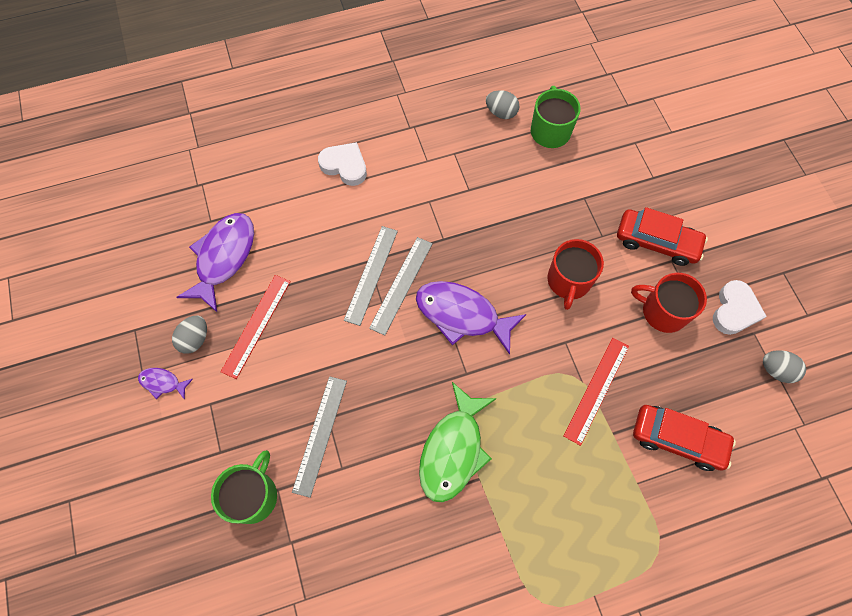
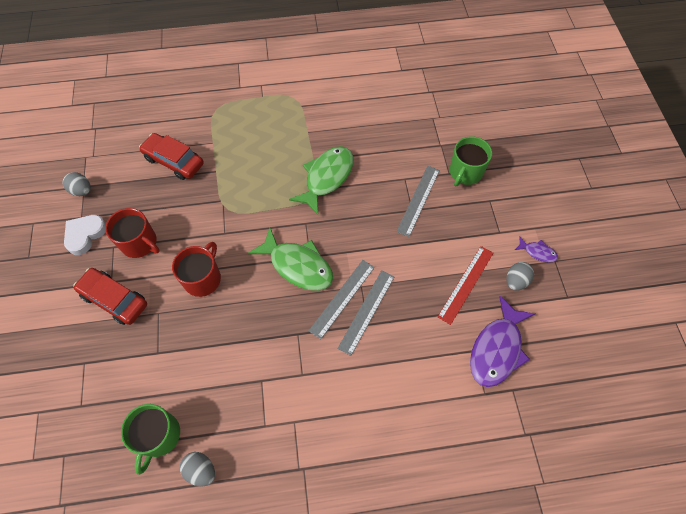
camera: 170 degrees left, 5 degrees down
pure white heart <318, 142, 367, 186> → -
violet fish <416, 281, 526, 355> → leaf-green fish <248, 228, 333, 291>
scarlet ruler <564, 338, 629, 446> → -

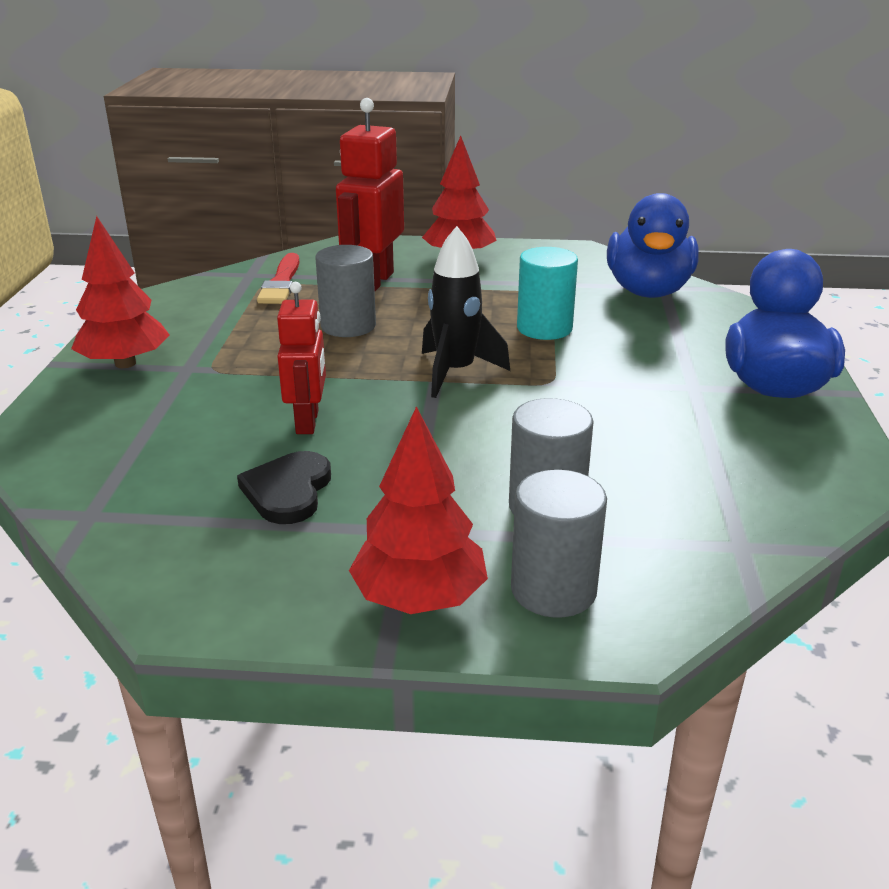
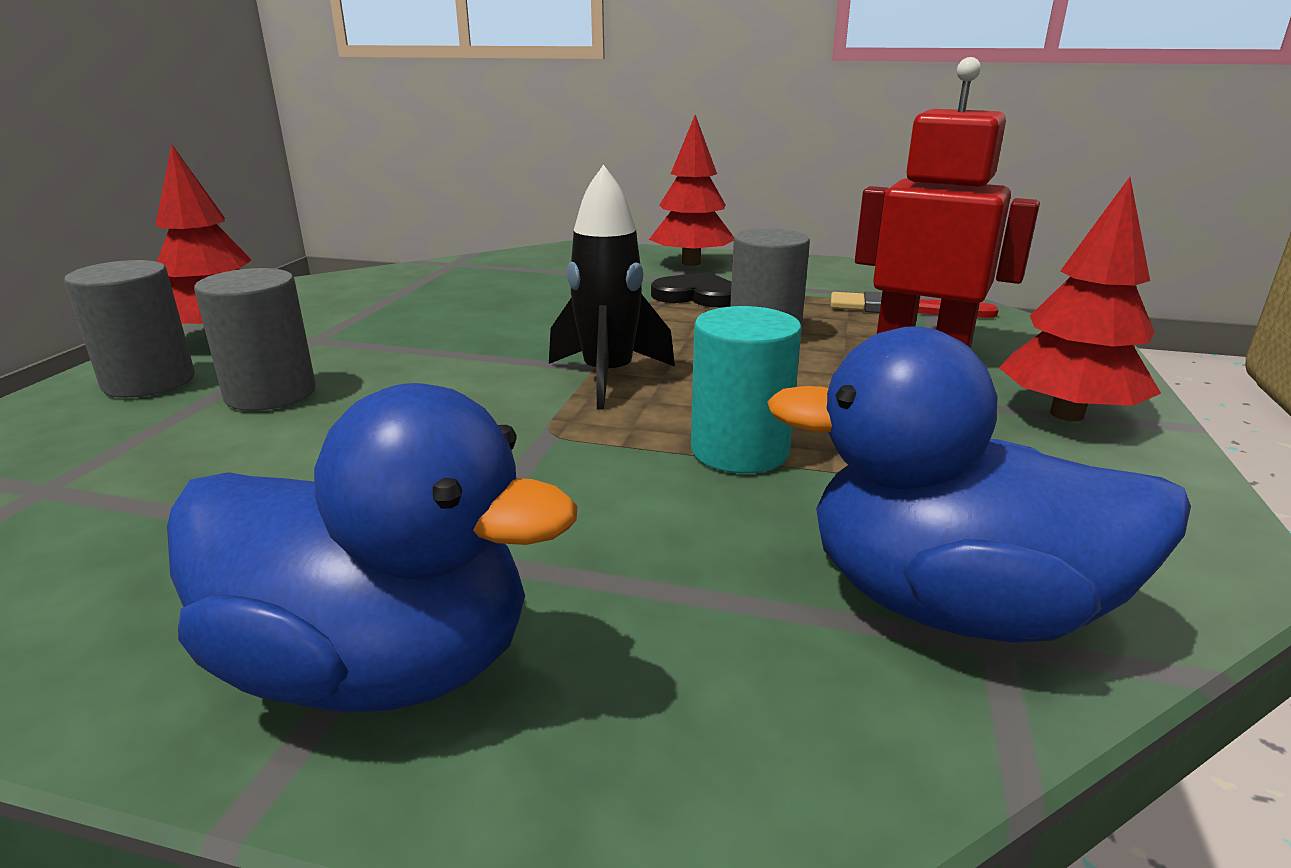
camera: 100 degrees right, 5 degrees down
black heart <237, 451, 331, 524> → black heart <651, 272, 732, 307>, relocated
scarlet robot <277, 282, 326, 434> → -

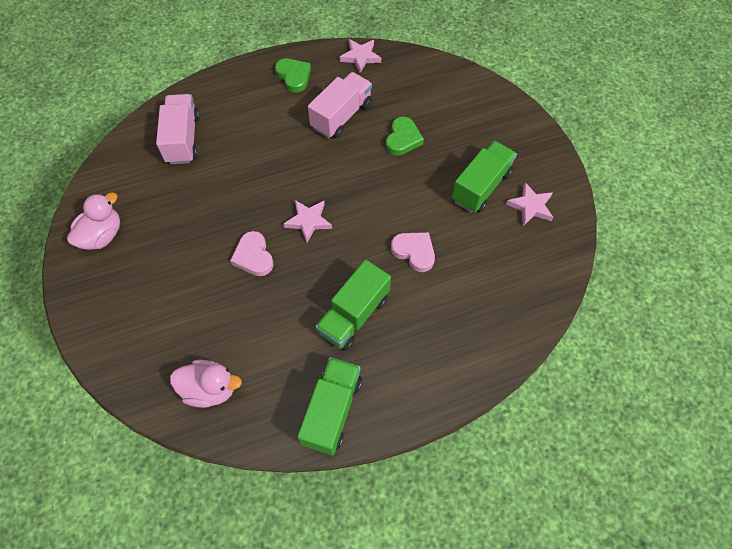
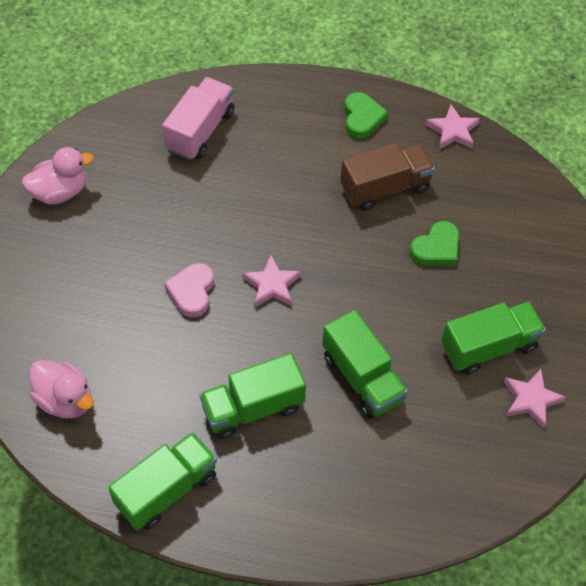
camera: 30 degrees right, 5 degrees down
pink toy truck <308, 72, 372, 138> → dark brown toy truck <340, 143, 435, 211>
pink heart <391, 232, 435, 272> → leaf-green toy truck <322, 310, 408, 419>

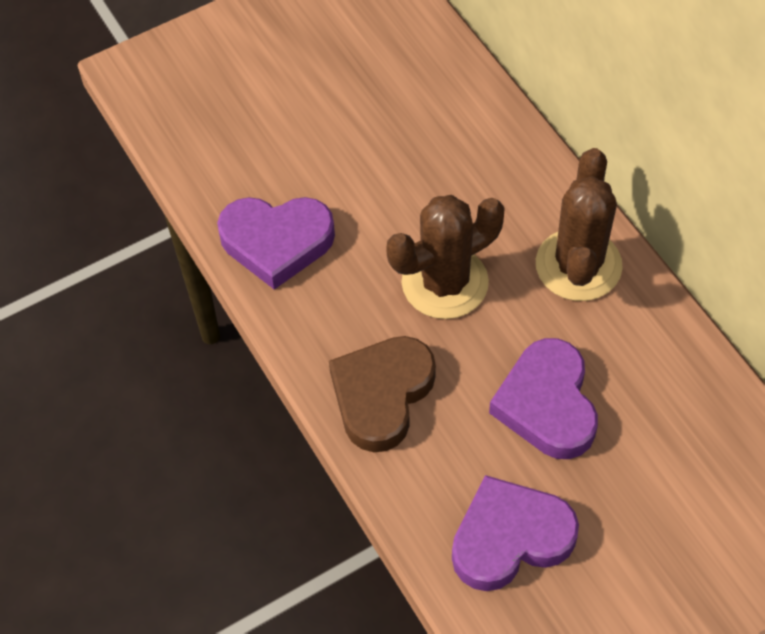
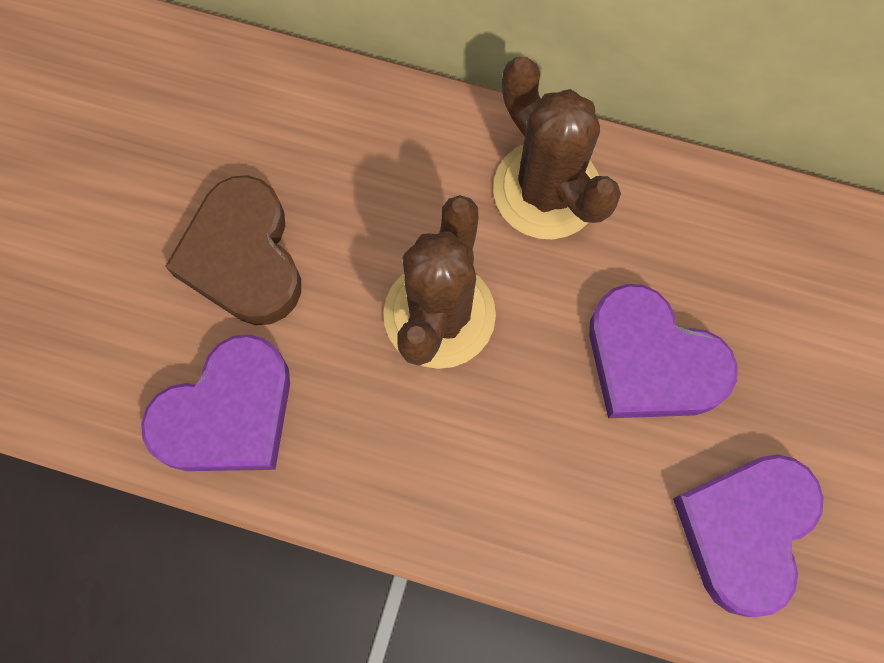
camera: 45 degrees left, 15 degrees up
dark brown heart <329, 336, 436, 452> → dark brown heart <165, 175, 301, 325>, relocated

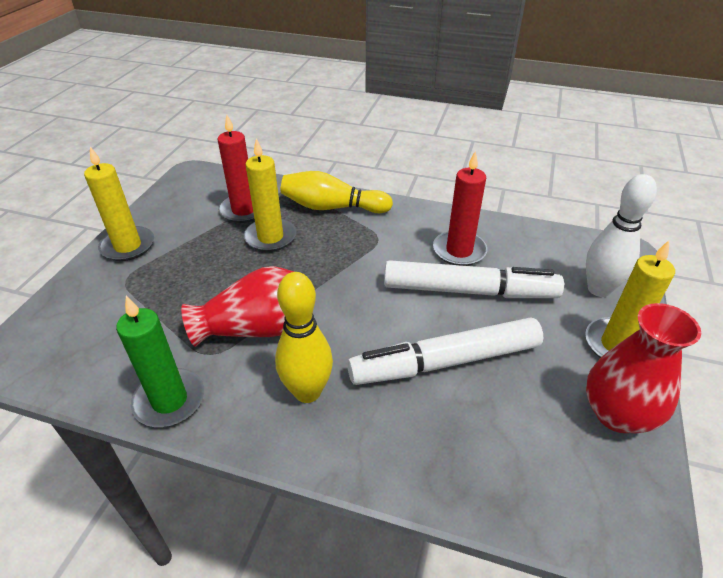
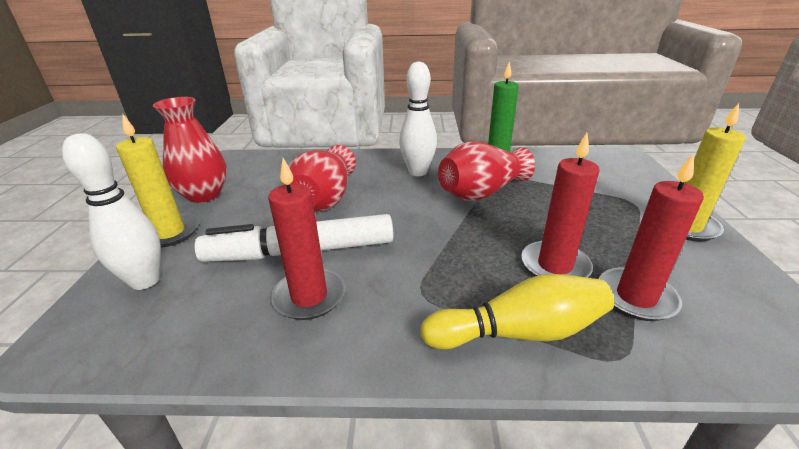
camera: 165 degrees right, 10 degrees down
yellow wax candle <244, 138, 296, 252> → scarlet wax candle <521, 133, 600, 278>
yellow bowling pin <275, 272, 333, 403> → pure white bowling pin <399, 61, 437, 176>
pure white felt pen <347, 317, 543, 385> → scarlet tall vase <285, 145, 356, 212>

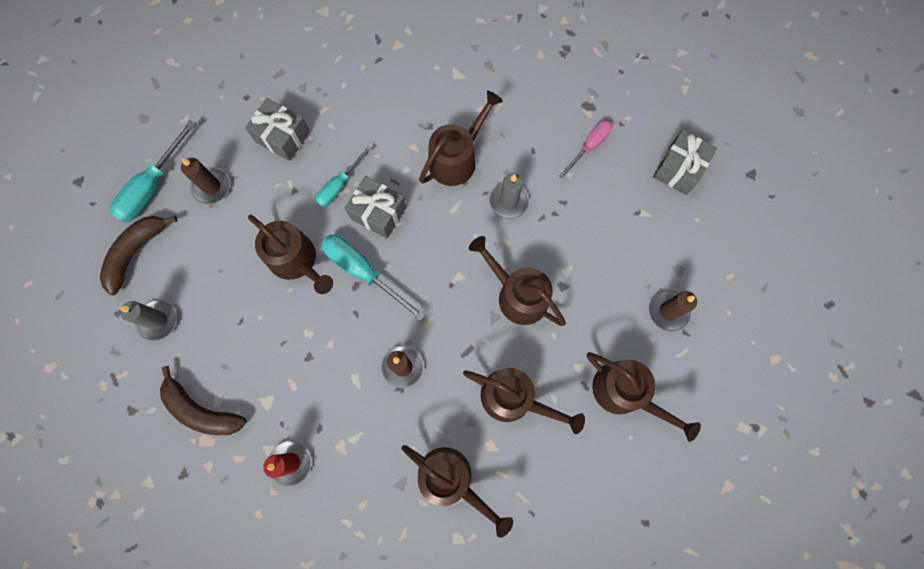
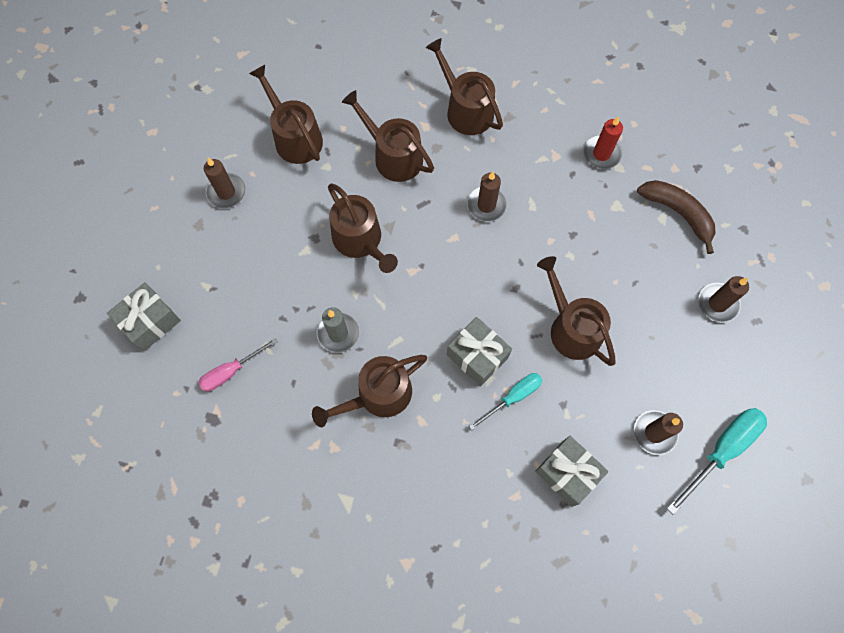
camera: 165 degrees left, 5 degrees down
dark brown toy banana <100, 216, 178, 295> → -
gray wax candle <119, 299, 177, 341> → dark brown wax candle <698, 276, 749, 322>
teal screwdriver <321, 235, 425, 321> → -

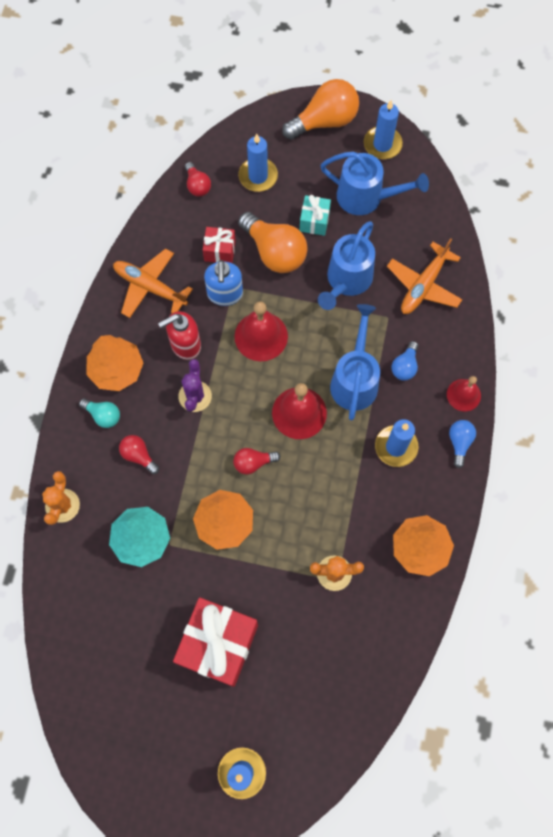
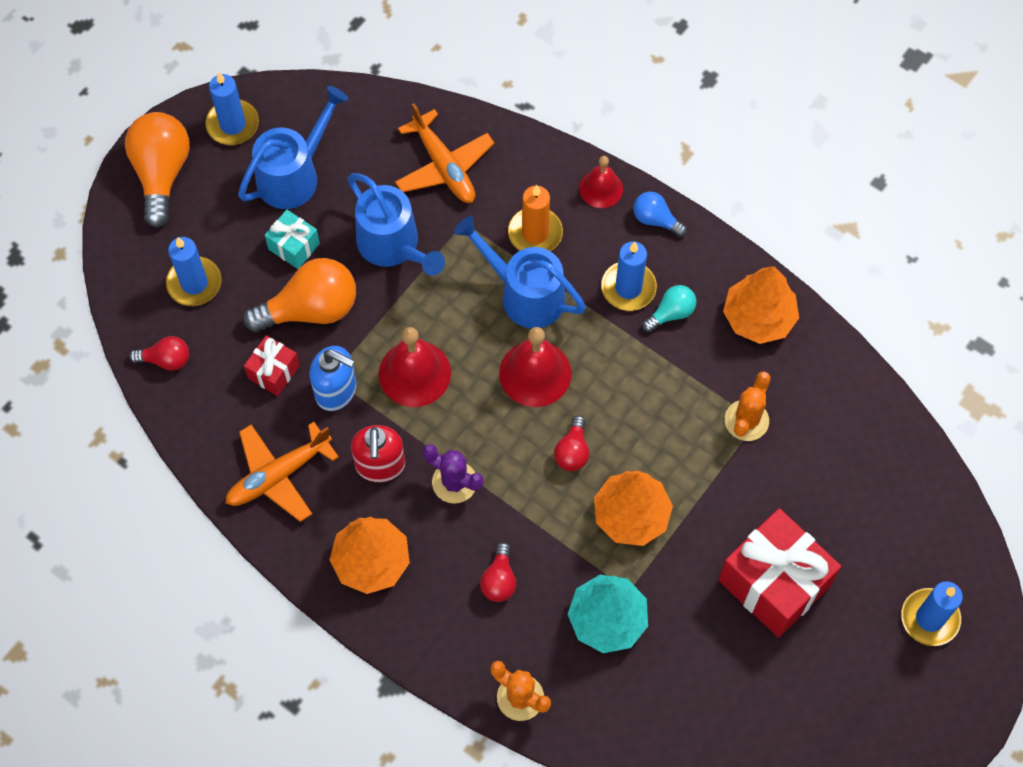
camera: 65 degrees left, 5 degrees down
teal lightbulb <79, 398, 120, 428> → teal lightbulb <642, 285, 696, 332>, relocated
scarlet lightbulb <119, 435, 159, 474> → scarlet lightbulb <480, 542, 516, 602>, 60 degrees counterclockwise
royal blue lightbulb <392, 341, 419, 380> → orange-coloured wax candle <508, 185, 563, 251>

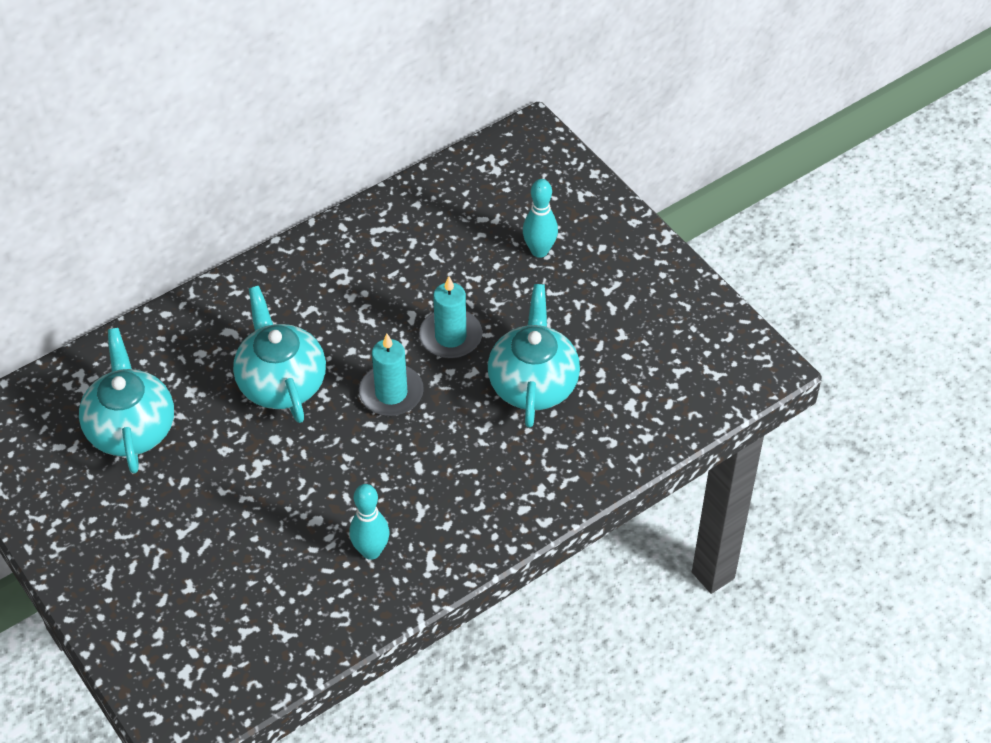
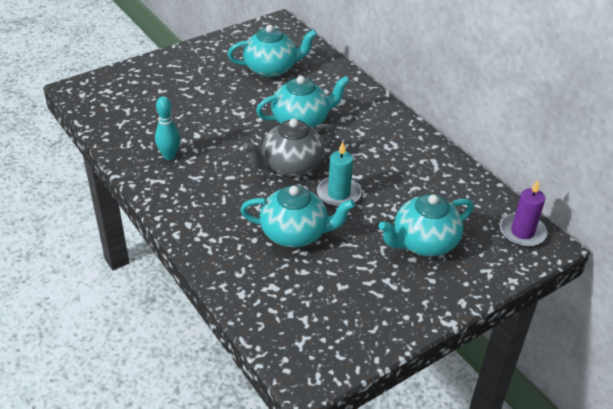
camera: 90 degrees right, 10 degrees down
teal wax candle <359, 334, 424, 416> → gray tea pot <243, 118, 336, 177>
teal bowling pin <523, 179, 558, 258> → teal tea pot <379, 194, 473, 257>
- → violet wax candle <500, 180, 547, 247>

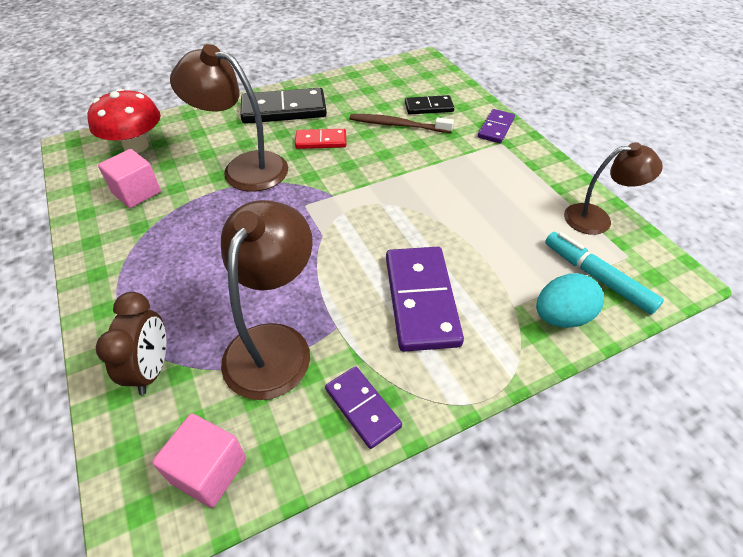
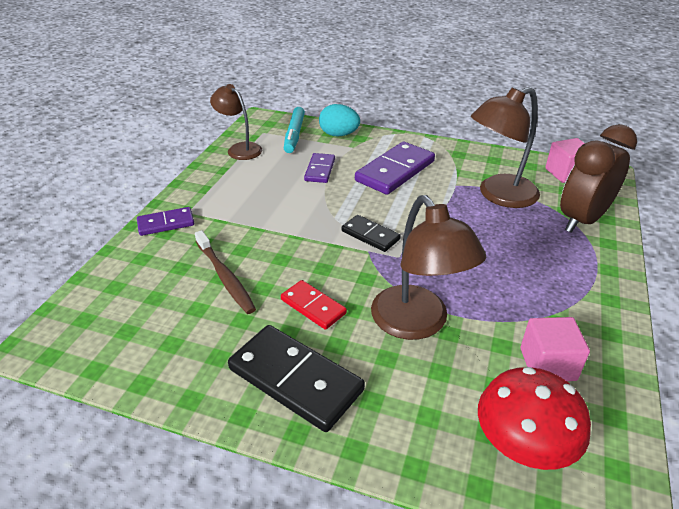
camera: 135 degrees left, 10 degrees down
dark brown alarm clock <96, 292, 166, 395> → dark brown alarm clock <560, 124, 637, 233>, x1.52
violet domino piece <325, 366, 402, 449> → violet domino piece <304, 153, 335, 183>, relocated
black domino piece <405, 95, 454, 114> → black domino piece <342, 215, 401, 252>, relocated

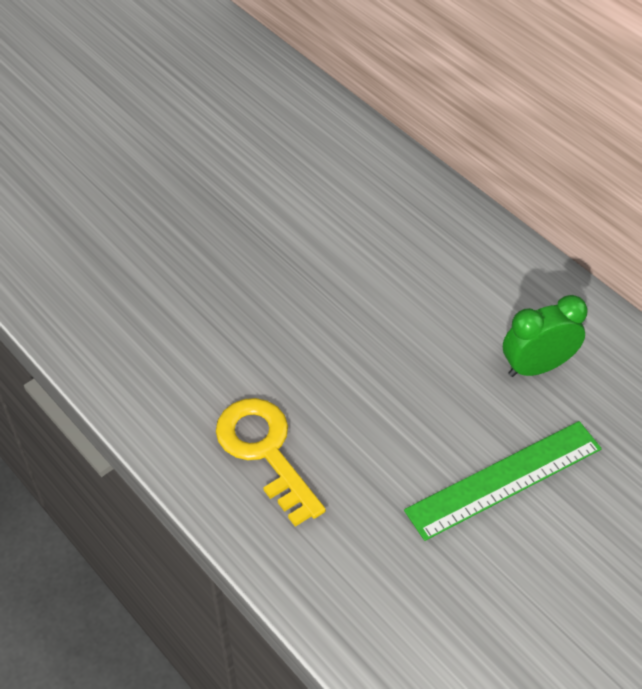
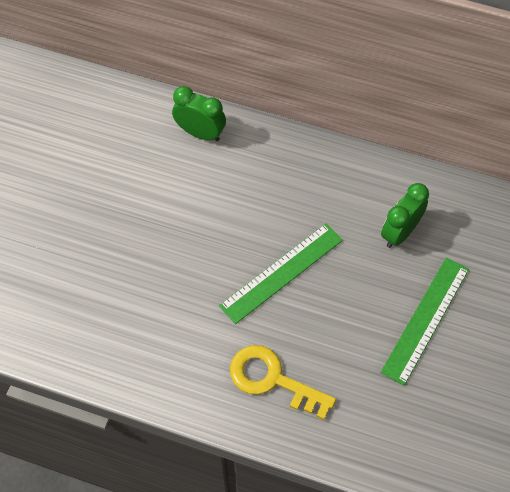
camera: 30 degrees left, 10 degrees up
- → leaf-green alarm clock <172, 86, 226, 141>
- → leaf-green ruler <219, 223, 343, 324>

